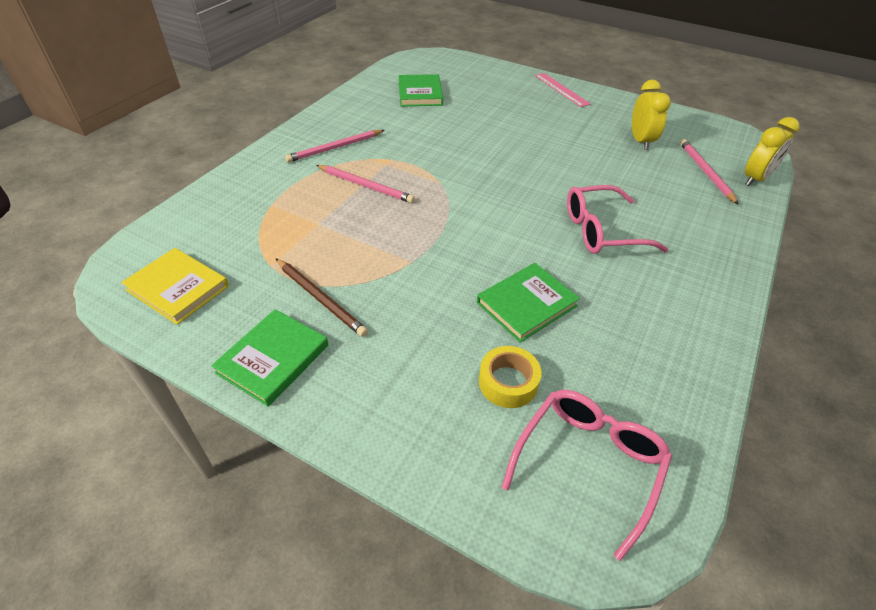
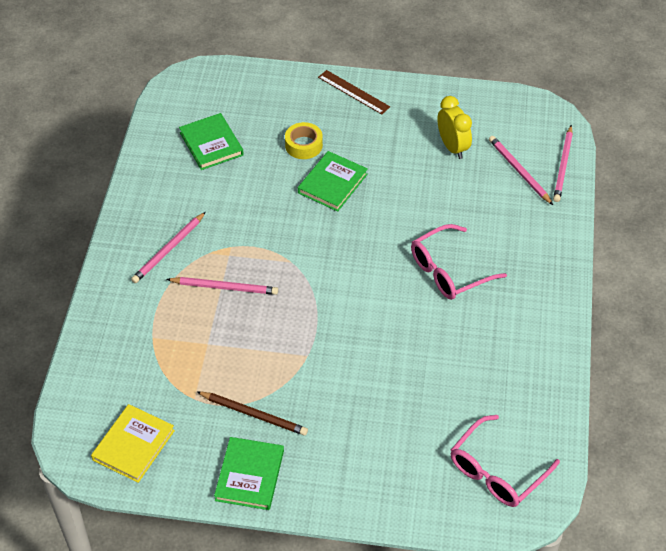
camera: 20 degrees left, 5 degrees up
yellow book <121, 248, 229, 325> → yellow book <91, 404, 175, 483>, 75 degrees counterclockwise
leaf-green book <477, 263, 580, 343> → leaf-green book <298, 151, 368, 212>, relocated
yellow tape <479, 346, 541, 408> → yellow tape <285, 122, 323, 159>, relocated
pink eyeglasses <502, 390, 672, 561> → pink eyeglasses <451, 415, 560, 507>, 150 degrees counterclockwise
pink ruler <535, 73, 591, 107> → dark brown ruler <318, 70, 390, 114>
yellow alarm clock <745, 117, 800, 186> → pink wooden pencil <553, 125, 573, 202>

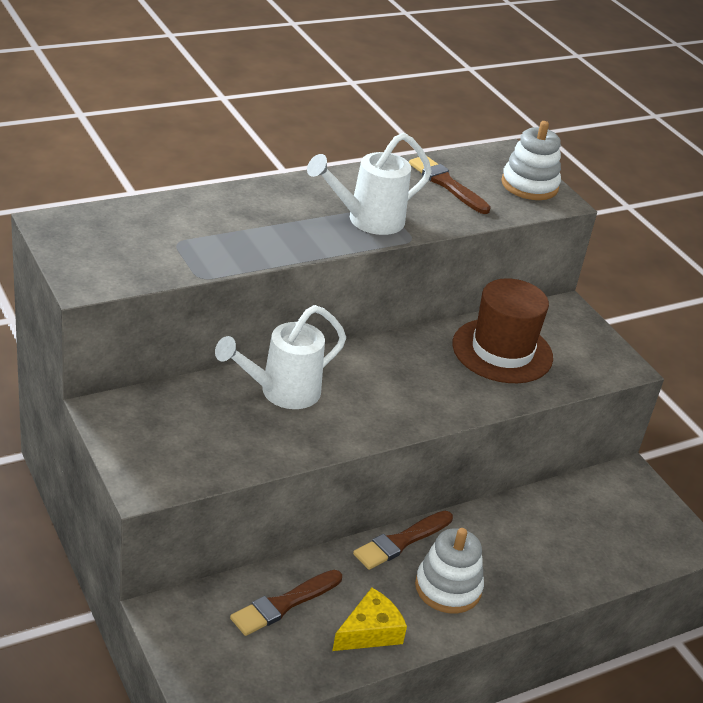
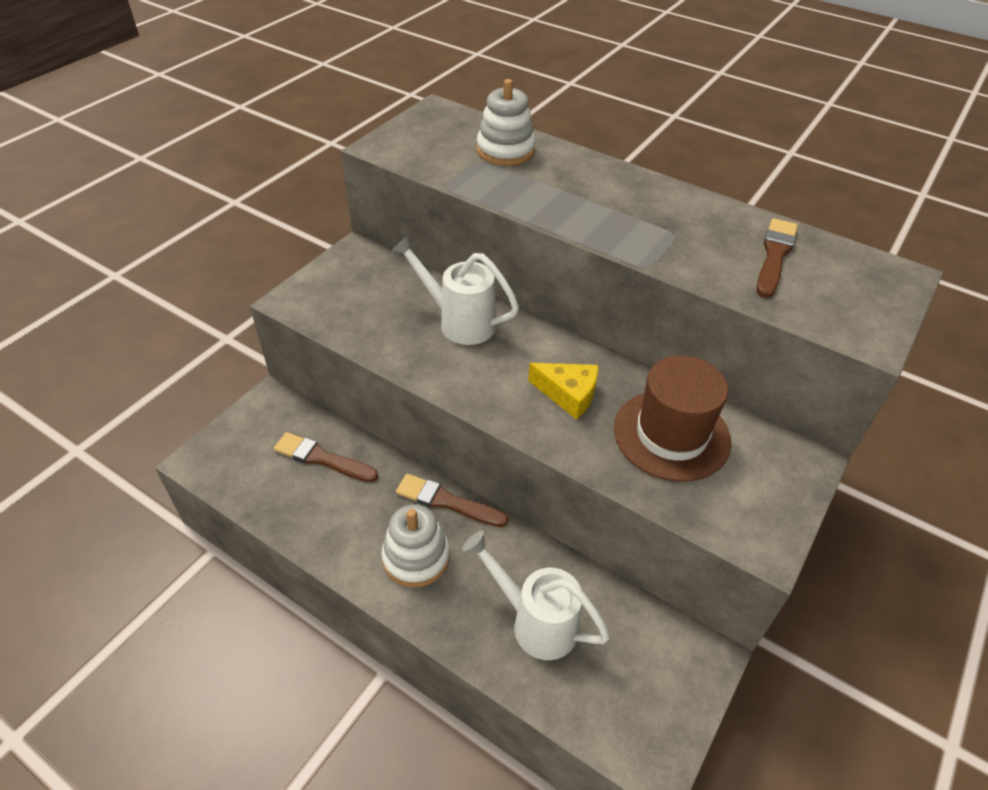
camera: 65 degrees right, 10 degrees up
pure white sprinkling can <307, 133, 432, 235> → pure white sprinkling can <462, 531, 610, 660>, relocated
yellow cheese <332, 588, 407, 651> → yellow cheese <528, 363, 598, 419>, relocated
pure white stacking toy <501, 121, 561, 200> → pure white stacking toy <477, 79, 536, 166>, relocated

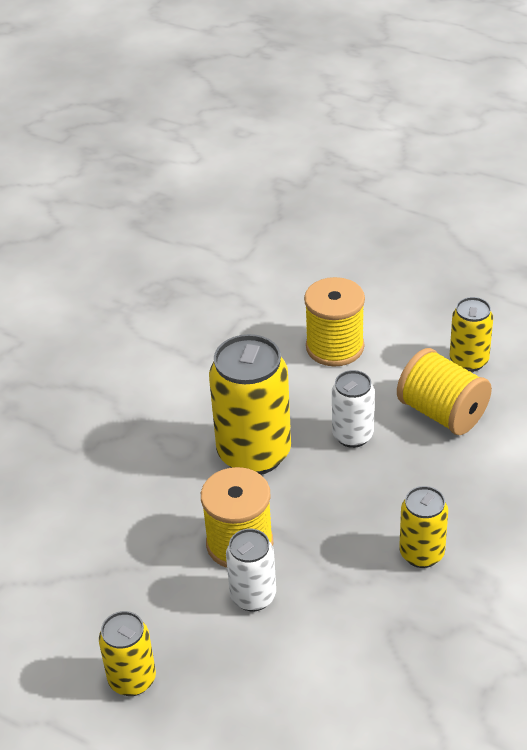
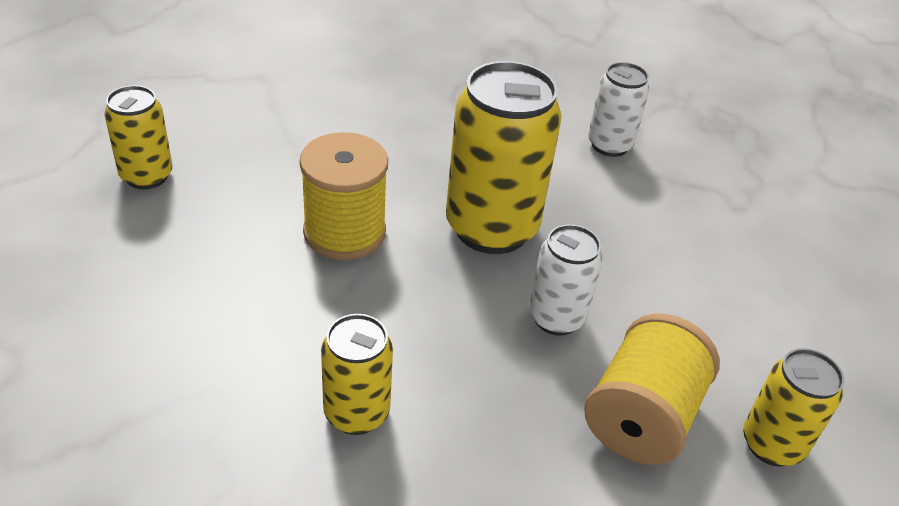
camera: 70 degrees right, 0 degrees up
pure white tin <226, 529, 276, 611> → pure white tin <588, 62, 649, 157>, relocated
yellow spool <304, 277, 365, 366> → -

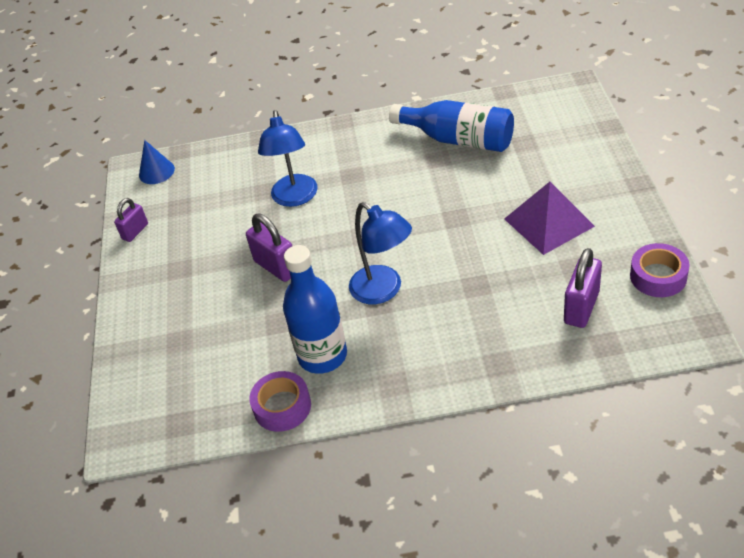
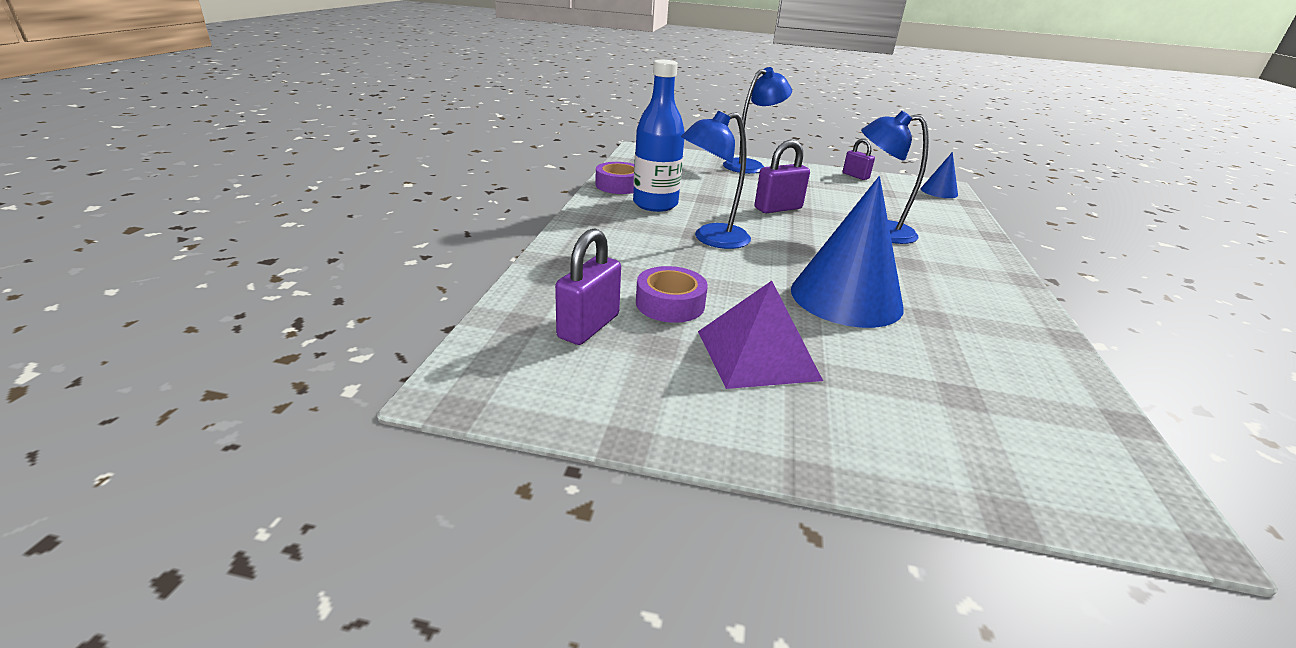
camera: 100 degrees right, 15 degrees down
royal blue flask <389, 100, 514, 152> → -
violet small lock <564, 248, 602, 328> → violet small lock <555, 228, 621, 345>, 75 degrees clockwise
violet tape <630, 243, 690, 297> → violet tape <636, 266, 708, 323>, relocated
- → royal blue desk lamp <723, 67, 792, 174>
- → royal blue solid cone <791, 176, 904, 328>

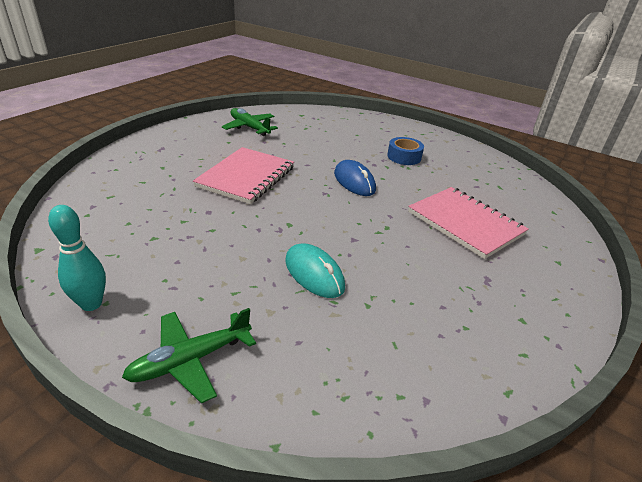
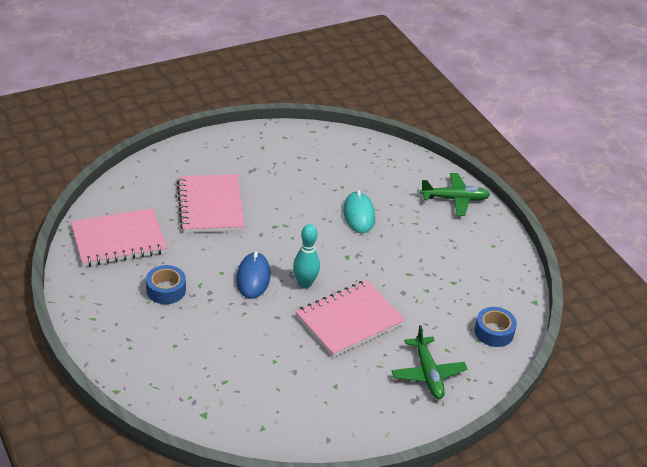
camera: 150 degrees left, 5 degrees up
teal bowling pin <48, 205, 106, 311> → teal bowling pin <293, 224, 320, 288>, relocated
leaf-green aeroplane <222, 108, 278, 136> → leaf-green aeroplane <392, 325, 467, 399>, relocated
- → pink exercise book <71, 208, 167, 267>
- → royal blue tape <475, 307, 517, 347>

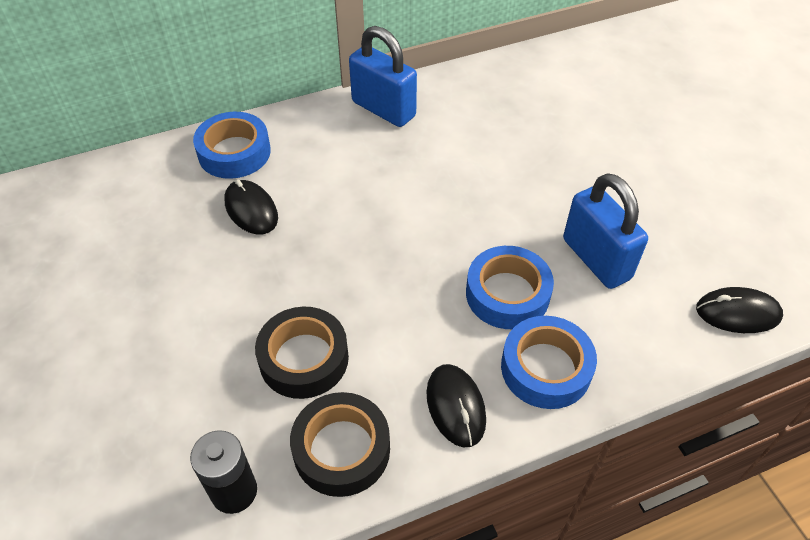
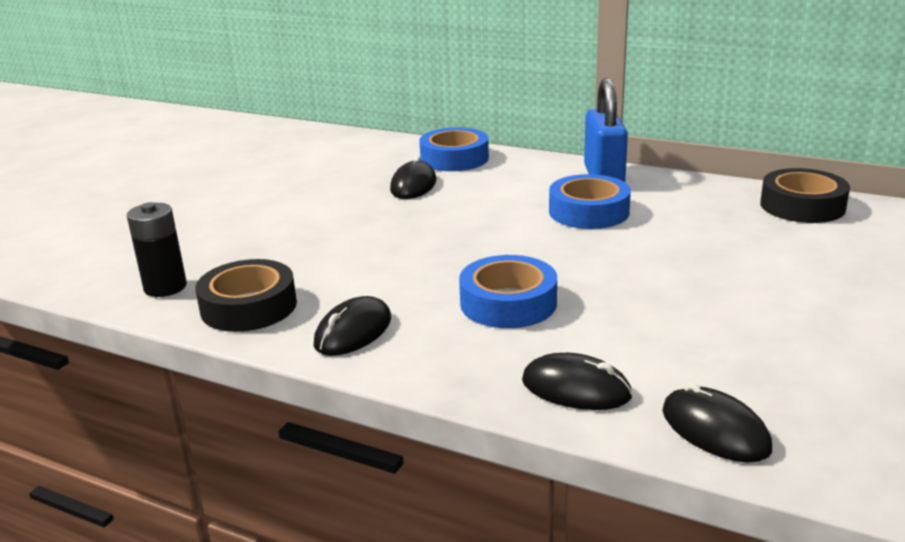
camera: 50 degrees right, 25 degrees down
black tape <255, 307, 349, 399> → black tape <760, 168, 850, 223>, relocated
royal blue tape <501, 316, 597, 409> → royal blue tape <549, 174, 631, 229>, relocated
royal blue small lock <563, 173, 648, 289> → -
- → black computer mouse <522, 353, 633, 410>

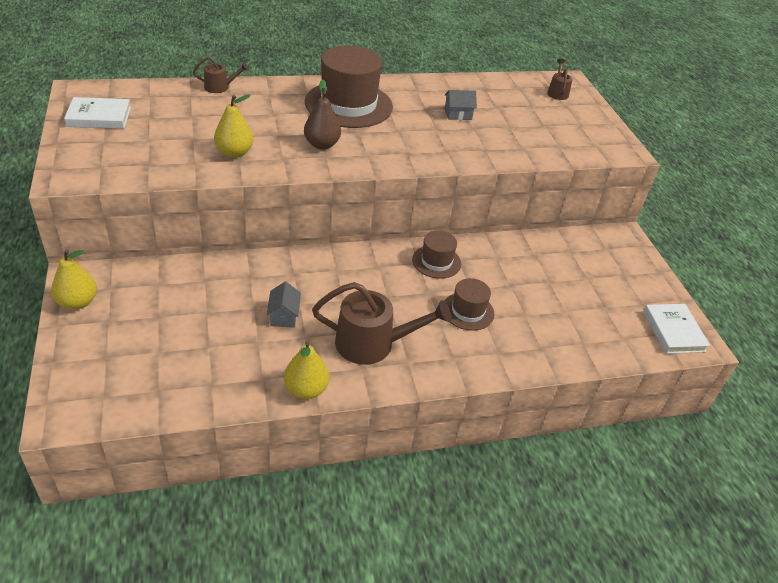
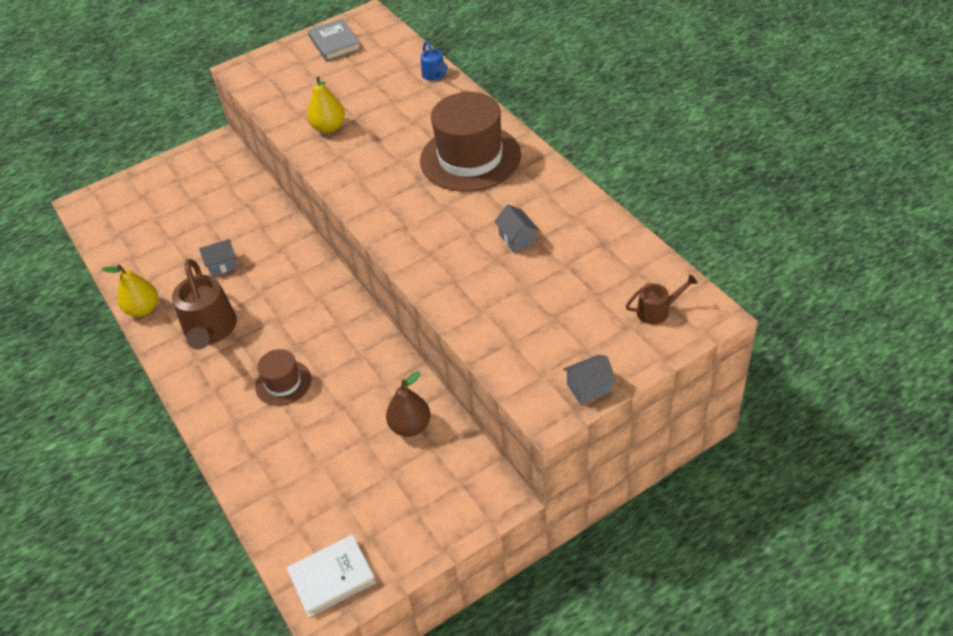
camera: 80 degrees right, 5 degrees up
yellow pear <51, 249, 97, 310> → -
pure white book <64, 97, 131, 129> → gray book <308, 19, 362, 62>
dark brown sprinkling can <193, 56, 249, 93> → royal blue sprinkling can <421, 41, 448, 81>
dark brown pear <304, 80, 341, 150> → dark brown pear <386, 372, 431, 437>, relocated
dark brown tall hat <412, 230, 461, 279> → -
- → gray house <563, 355, 616, 405>

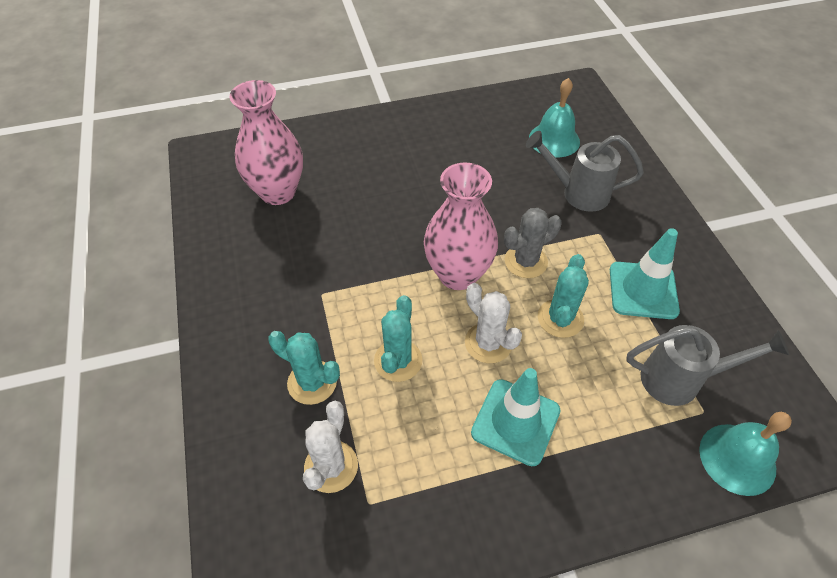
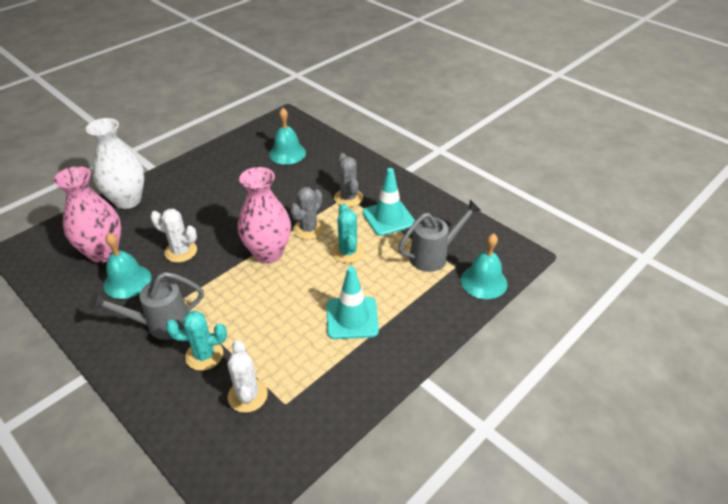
camera: 30 degrees left, 10 degrees down
teal cactus <374, 295, 423, 382> → -
pure white cactus <465, 283, 522, 363> → pure white cactus <150, 209, 197, 262>, relocated
gray sprinkling can <526, 131, 644, 212> → gray sprinkling can <90, 272, 204, 340>, relocated
- → pure white tall vase <86, 118, 144, 209>
- → teal hand bell <104, 233, 151, 299>
- → gray cactus <334, 153, 363, 207>

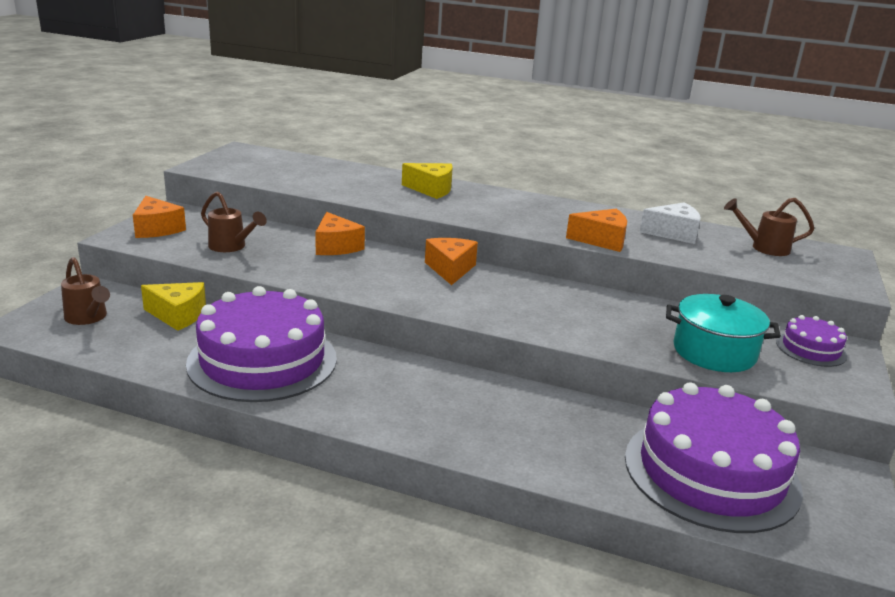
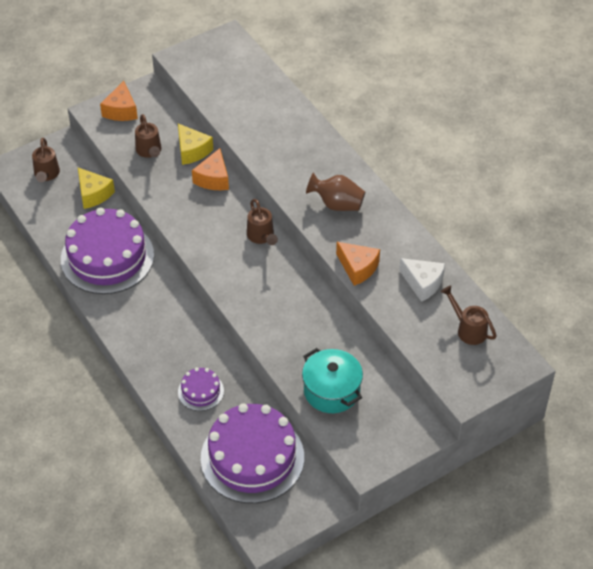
camera: 40 degrees right, 25 degrees up
yellow cheese <402, 163, 453, 199> → yellow cheese <178, 124, 213, 165>, relocated
orange-coloured cheese <425, 238, 478, 285> → dark brown sprinkling can <247, 199, 278, 245>
violet layer cake <776, 315, 847, 367> → violet layer cake <178, 367, 224, 411>, relocated
- → dark brown tall vase <306, 173, 365, 211>

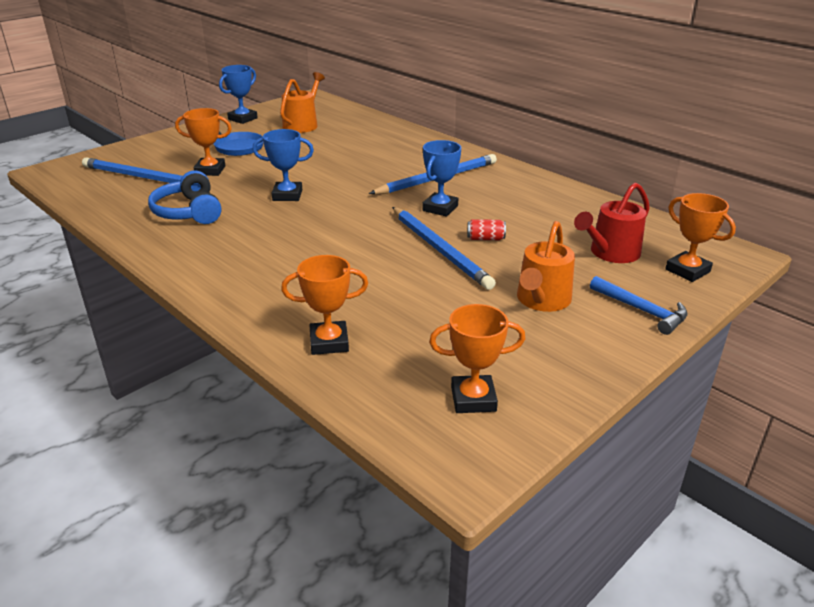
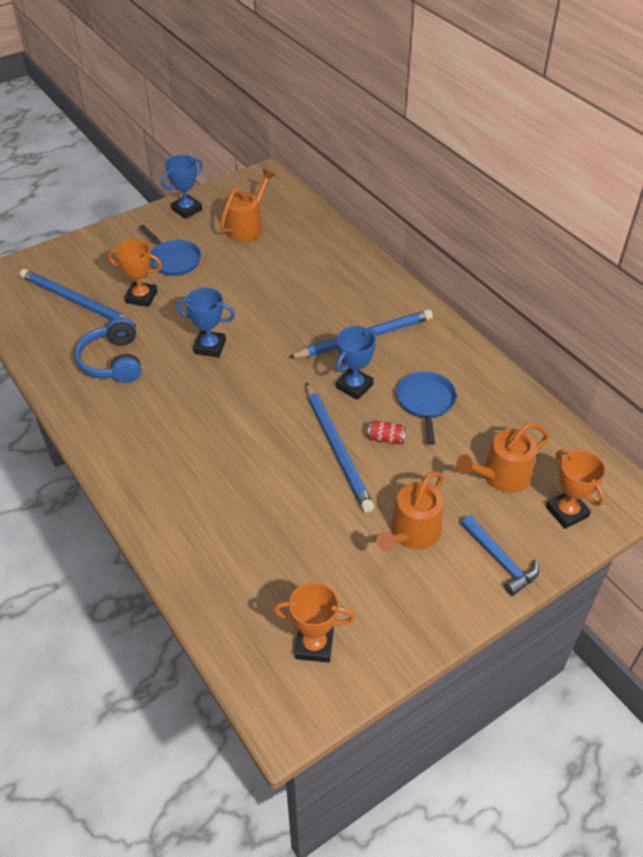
camera: 10 degrees right, 15 degrees up
orange-coloured trophy <281, 255, 368, 355> → -
scarlet sprinkling can <574, 183, 650, 263> → orange-coloured sprinkling can <456, 423, 549, 493>
- → royal blue frying pan <396, 371, 457, 445>

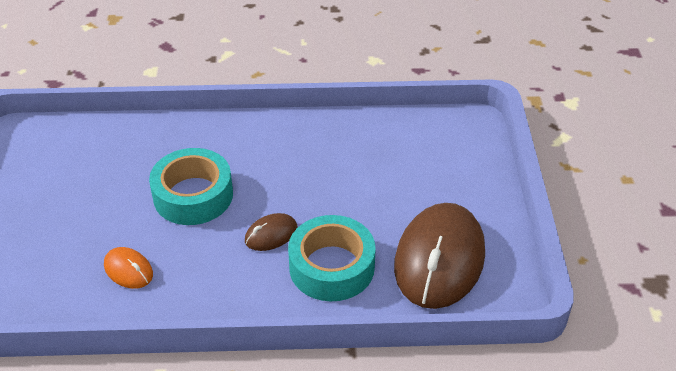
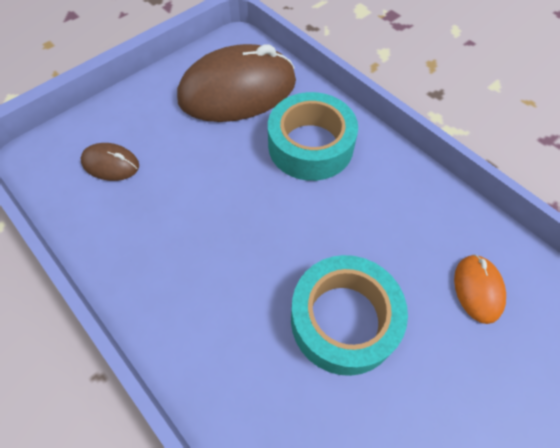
camera: 130 degrees left, 15 degrees up
dark brown computer mouse <245, 213, 297, 251> → dark brown computer mouse <81, 143, 139, 181>, relocated

